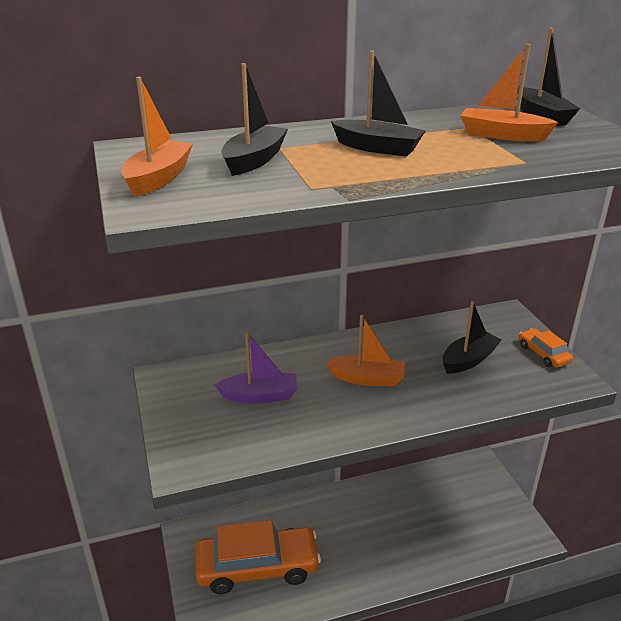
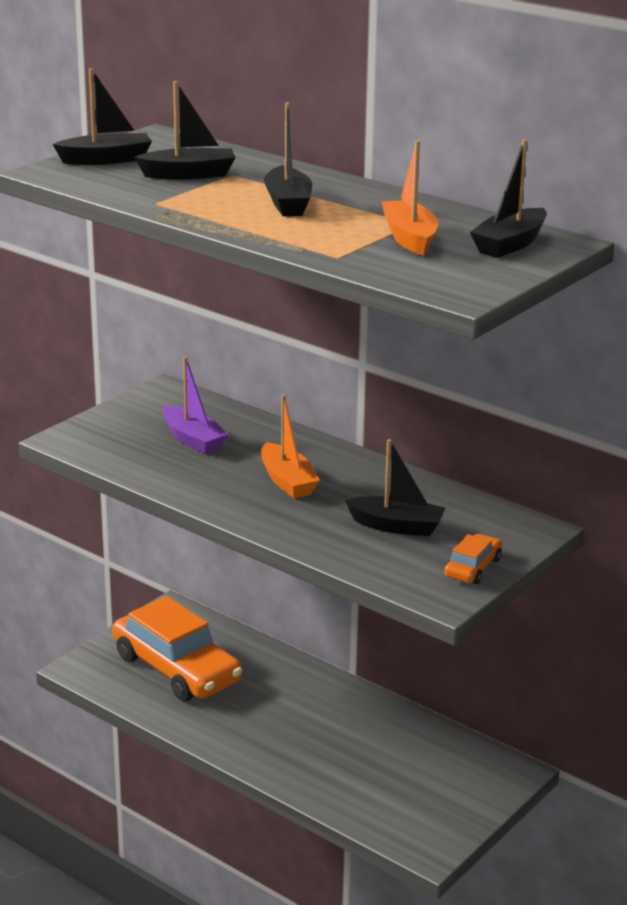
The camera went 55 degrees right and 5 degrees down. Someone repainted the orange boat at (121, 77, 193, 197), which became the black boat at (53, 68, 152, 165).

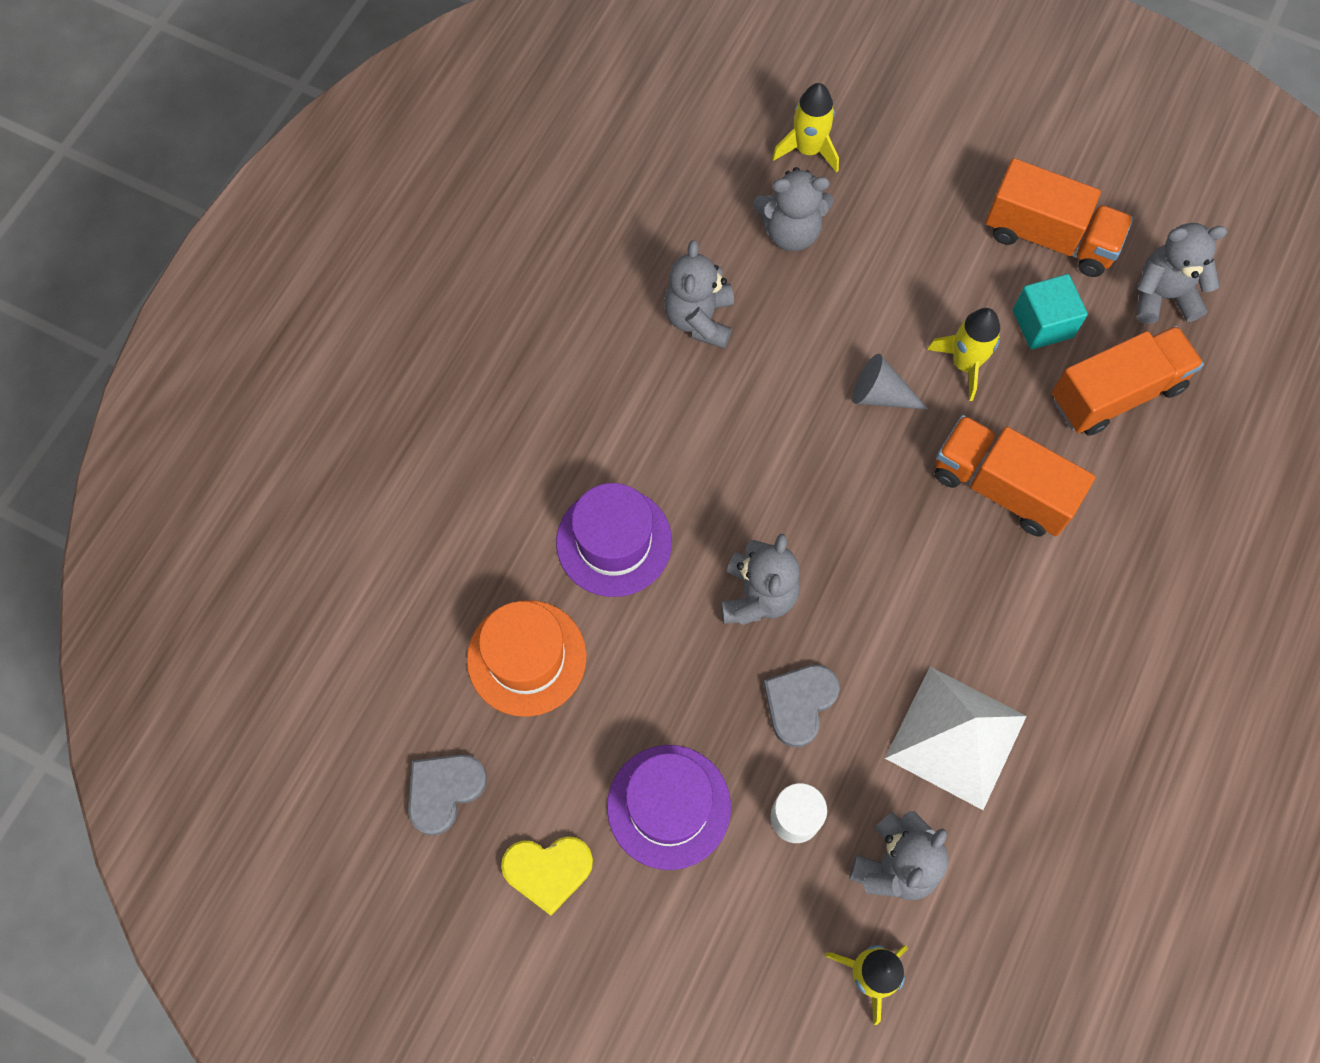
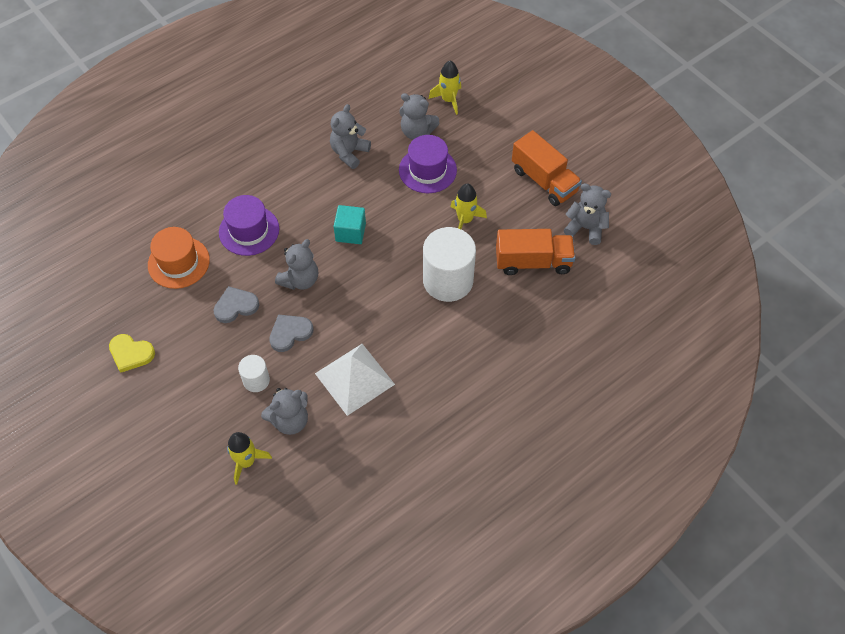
The camera went 25 degrees right and 10 degrees down. Someone carried the grey heart from (408, 754, 487, 836) to (214, 286, 259, 323). Someone carried the purple hat from (607, 745, 731, 870) to (399, 135, 457, 193). Someone took away the grey cone at (852, 354, 928, 410). Someone swapped the orange truck at (935, 415, 1095, 536) for the white cylinder at (423, 227, 476, 302). Someone carried the turquoise cube from (1013, 274, 1088, 350) to (334, 205, 366, 244).

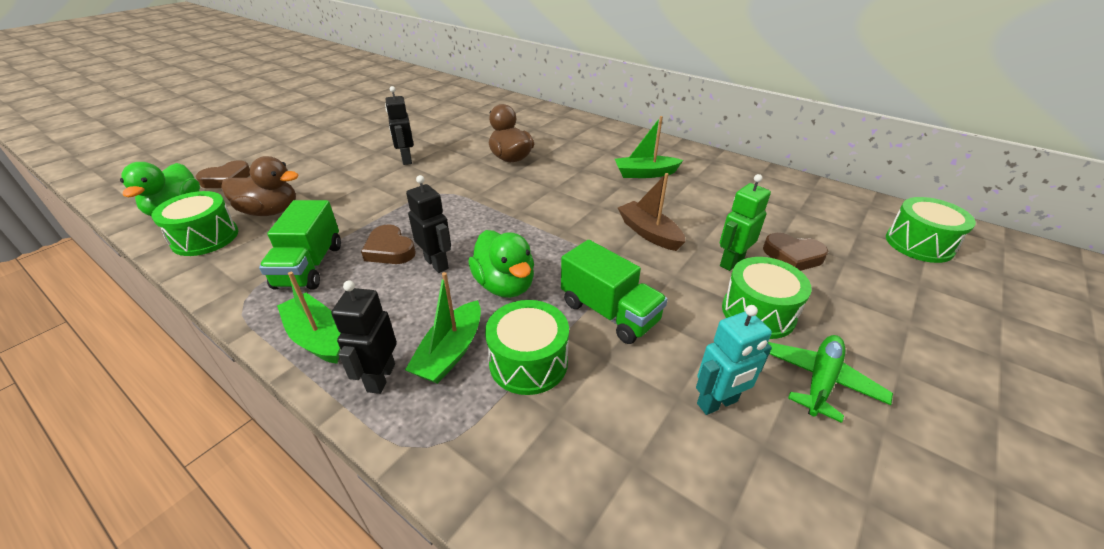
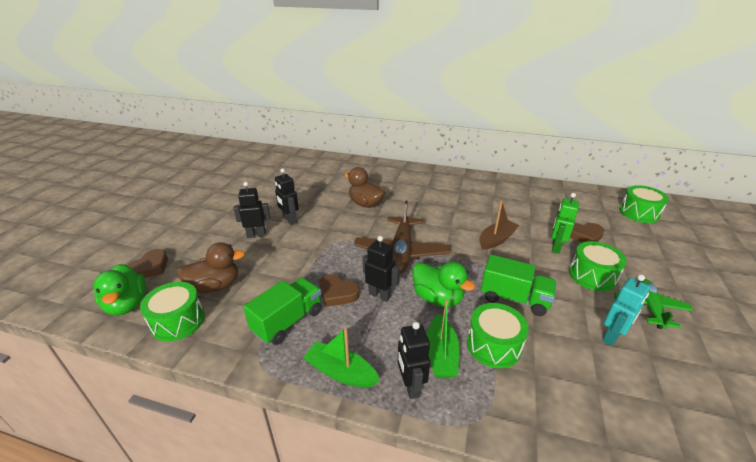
The camera went 20 degrees left and 5 degrees down. Someone rotated the green truck at (259, 200, 341, 290) by 120 degrees counterclockwise. Someone took away the green boat at (615, 116, 683, 178). Someone rotated the brown boat at (618, 173, 686, 251) by 105 degrees clockwise. Someone put down the black robot at (233, 182, 270, 238). Someone put down the brown plane at (354, 200, 450, 274).

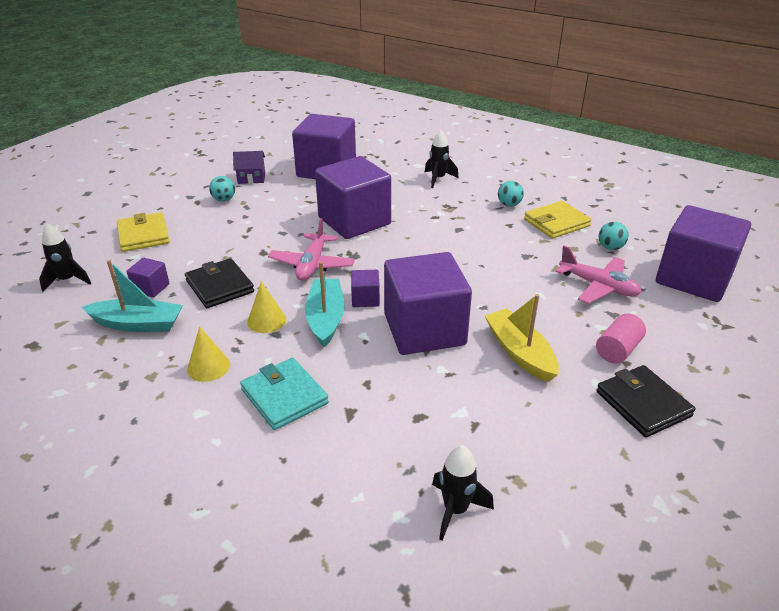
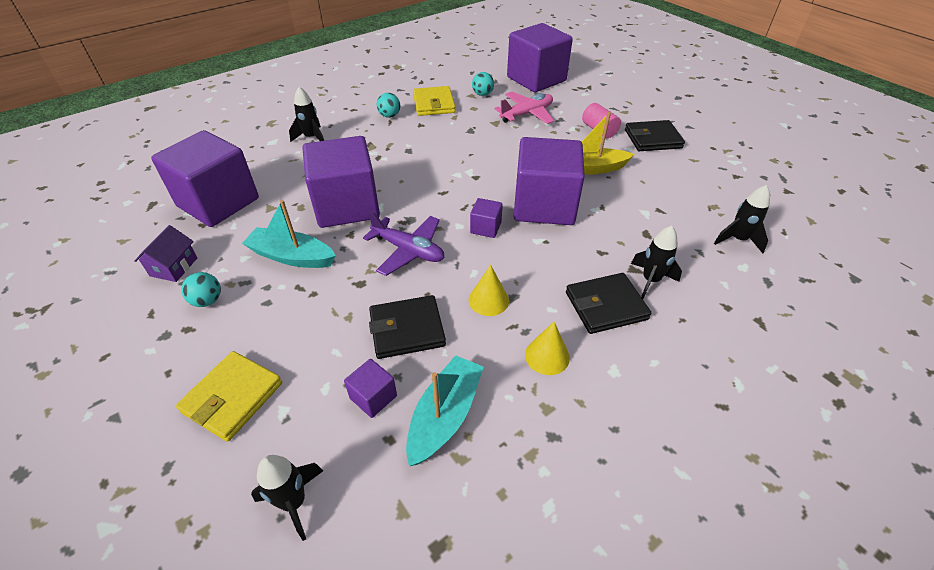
The camera went 70 degrees left and 10 degrees up. Someone rotated the yellow wallet at (117, 212, 170, 252) by 60 degrees counterclockwise. Someone repainted the turquoise wallet at (240, 358, 329, 430), which became the black wallet at (566, 273, 652, 334). Someone repainted the pink plane at (268, 218, 355, 281), which became the purple plane at (363, 210, 444, 276). Someone carried the turquoise boat from (305, 262, 345, 348) to (242, 200, 336, 268). Someone put down the black rocket at (631, 226, 682, 299).

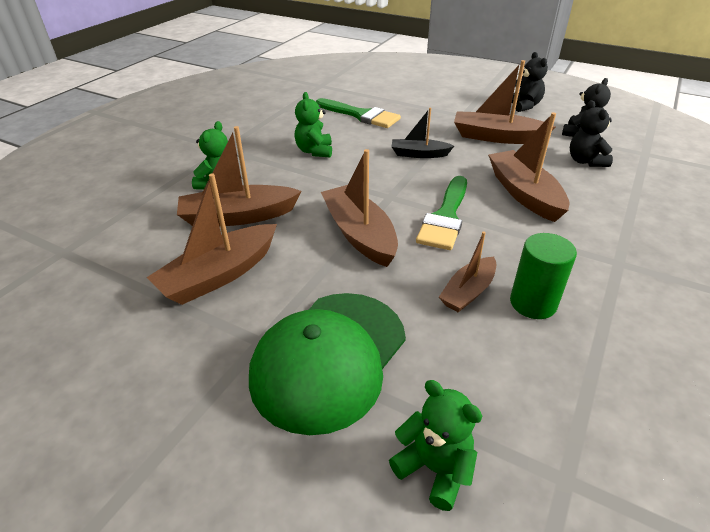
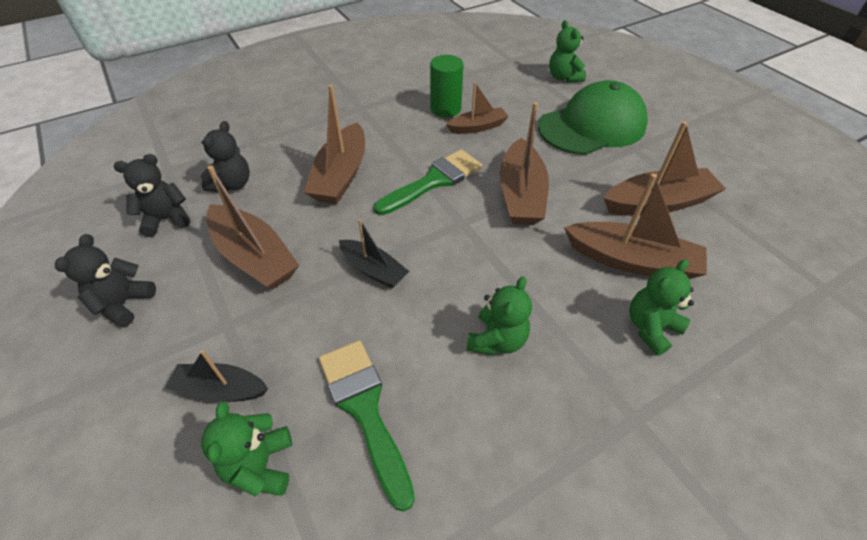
The camera went 150 degrees left and 10 degrees up. Someone put down the black boat at (165, 350, 268, 402). Someone put down the green teddy bear at (201, 401, 292, 496).

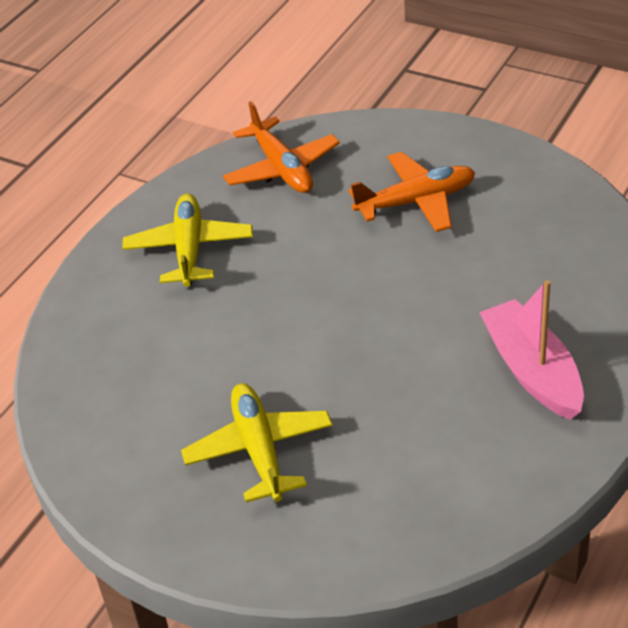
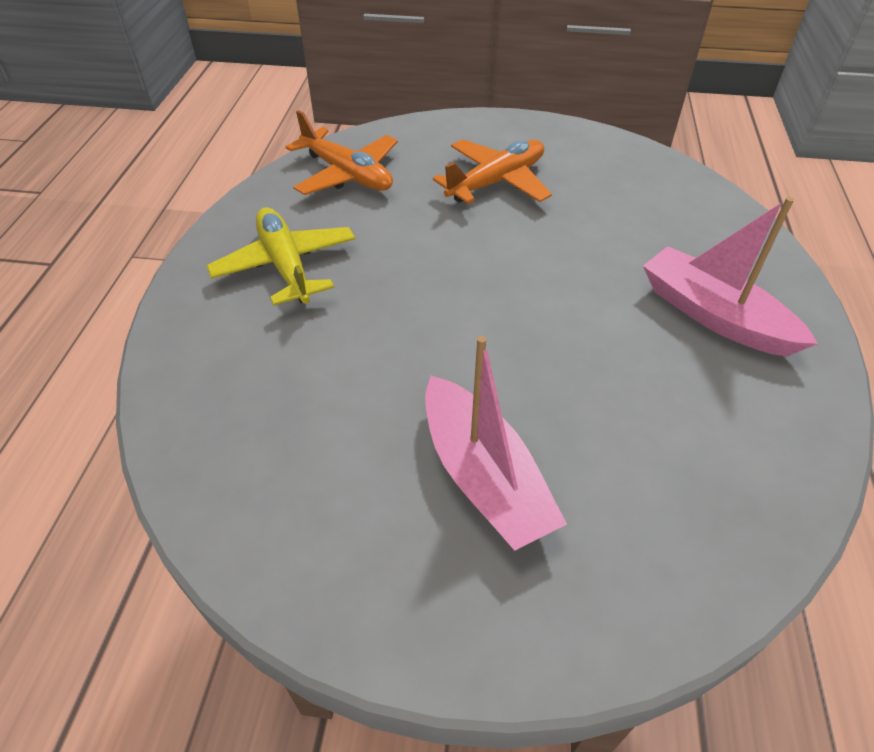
The camera went 25 degrees left and 5 degrees up. Someone swapped the yellow plane at (181, 383, 333, 502) for the pink boat at (425, 336, 567, 551).

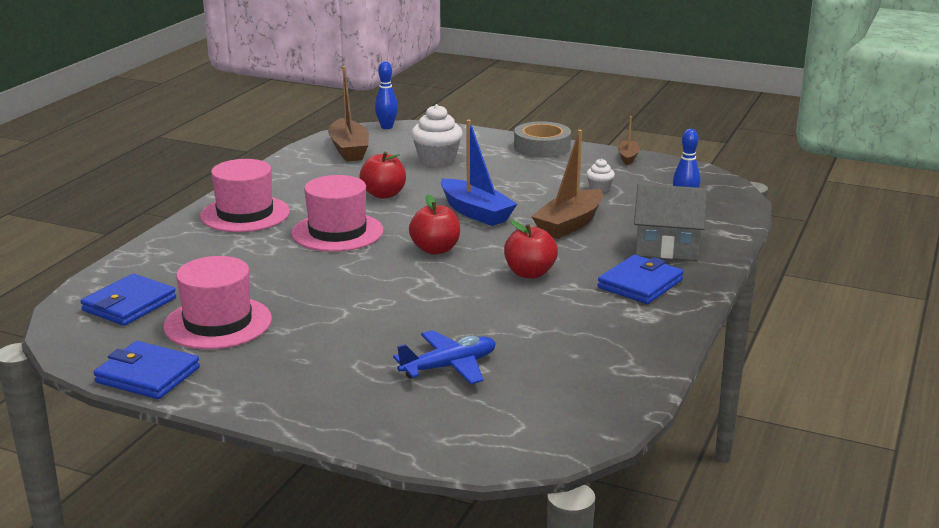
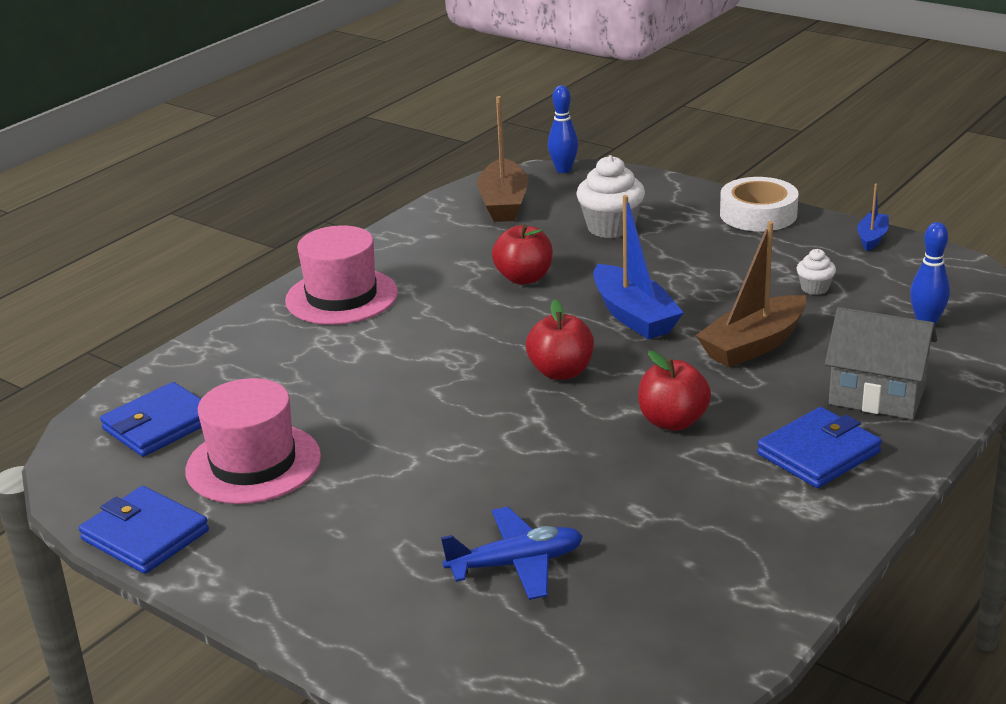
The camera went 15 degrees right and 5 degrees up. Someone took away the pink hat at (291, 175, 383, 252). Someone repainted the grey tape at (514, 121, 571, 158), which became the white tape at (720, 177, 799, 231). Someone repainted the brown boat at (618, 116, 640, 165), which became the blue boat at (857, 184, 889, 251).

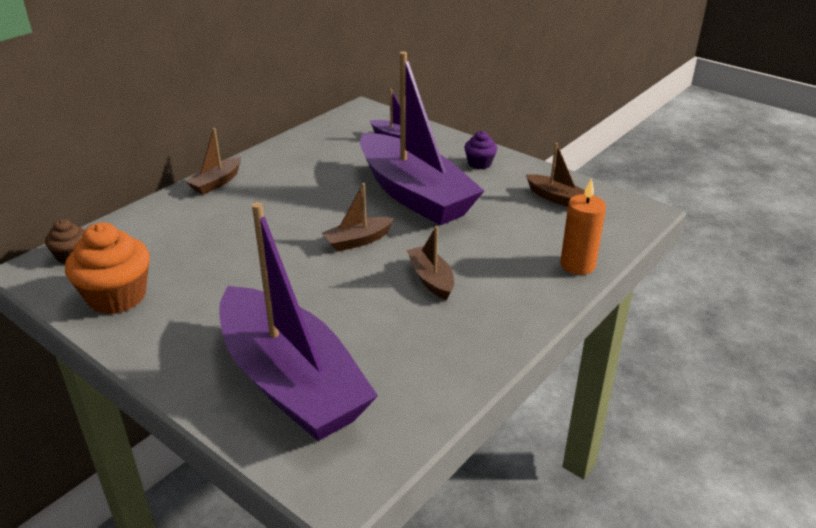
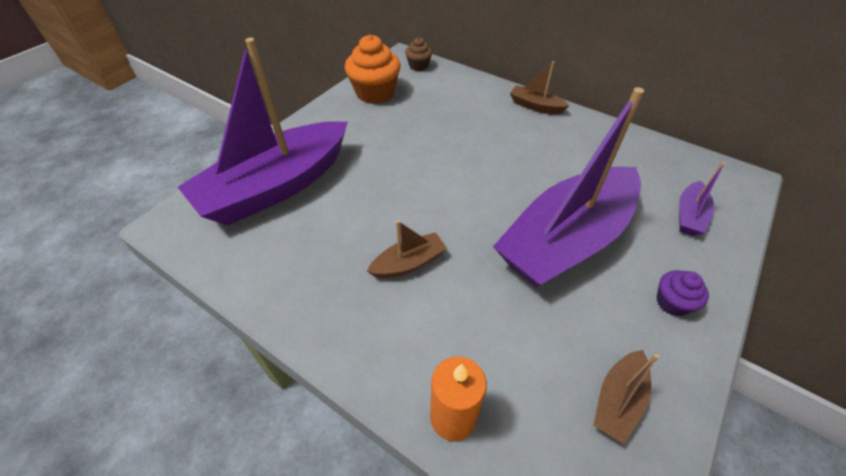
The camera went 85 degrees right and 15 degrees up. Someone took away the brown boat at (322, 183, 394, 252).

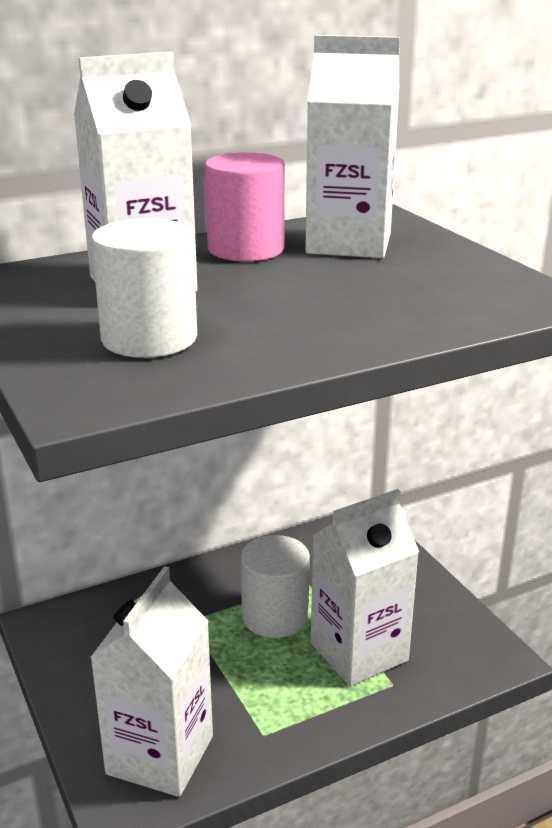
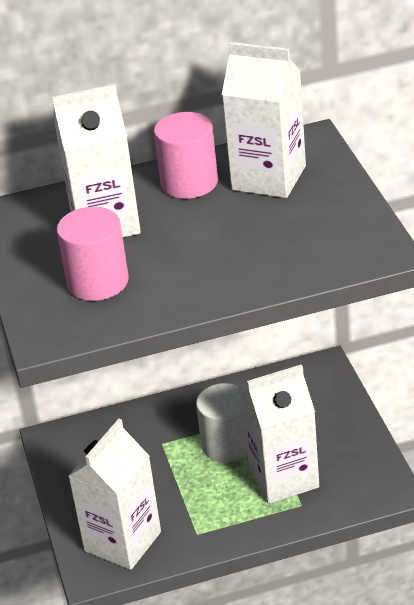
The camera went 15 degrees right and 10 degrees up. Someone repainted the white cylinder at (91, 218, 197, 358), which became the pink cylinder at (57, 207, 129, 301).

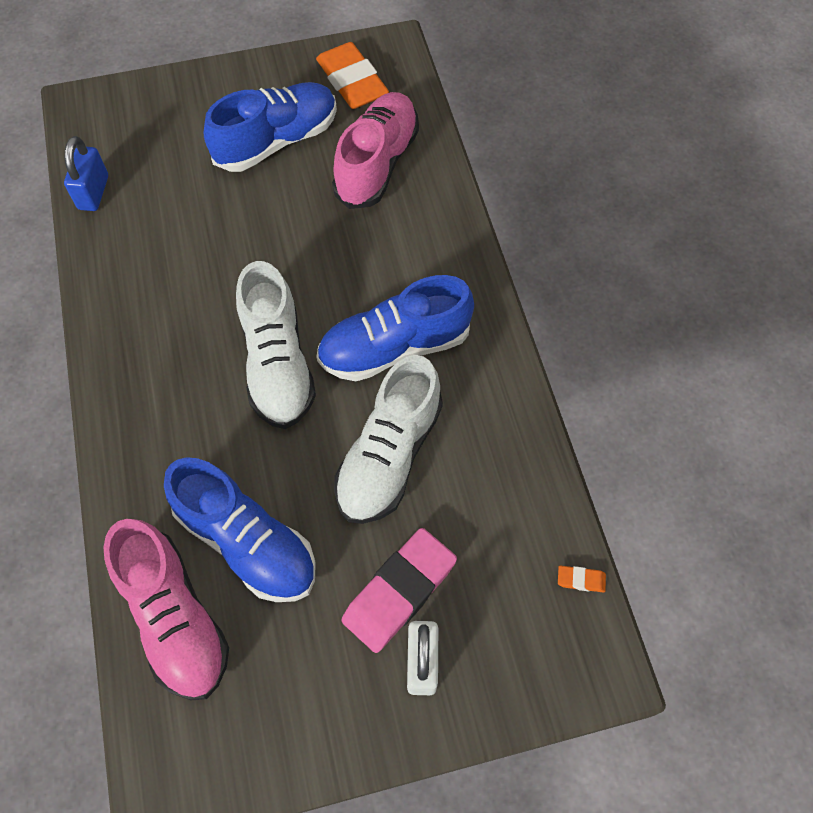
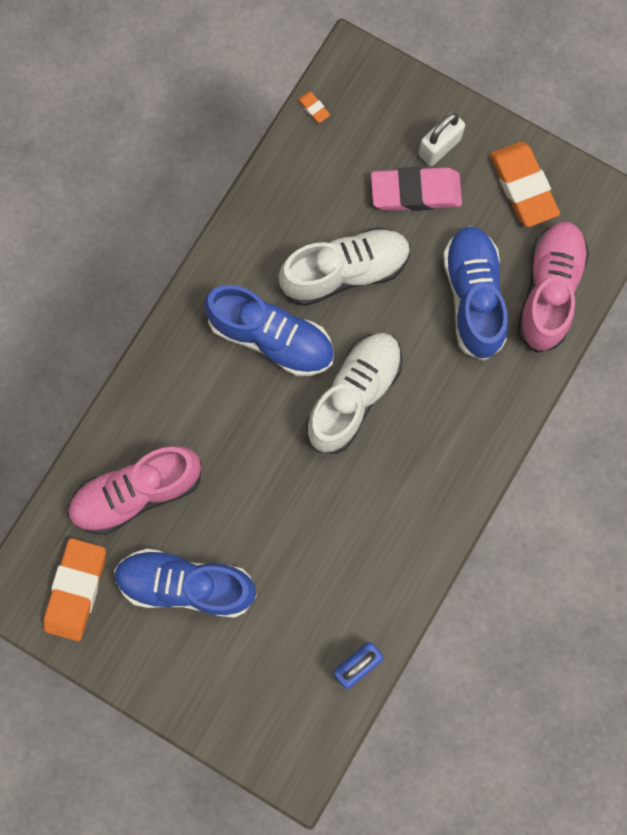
The camera went 135 degrees left and 15 degrees up. Someone put down the orange eraser at (490, 142, 560, 227).

